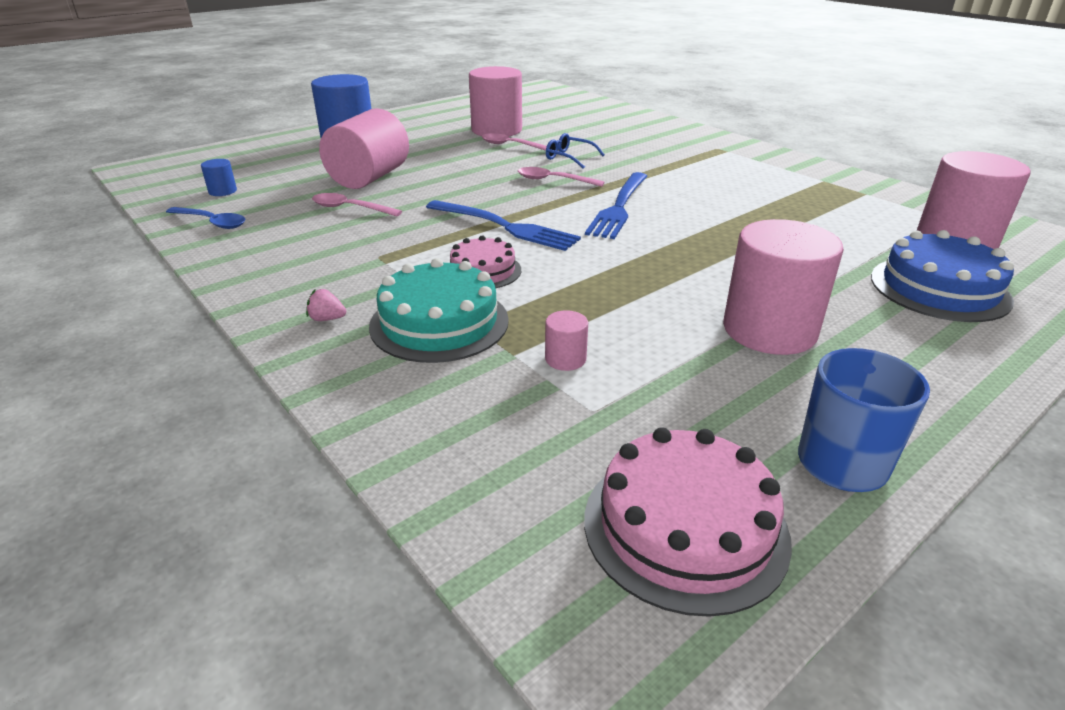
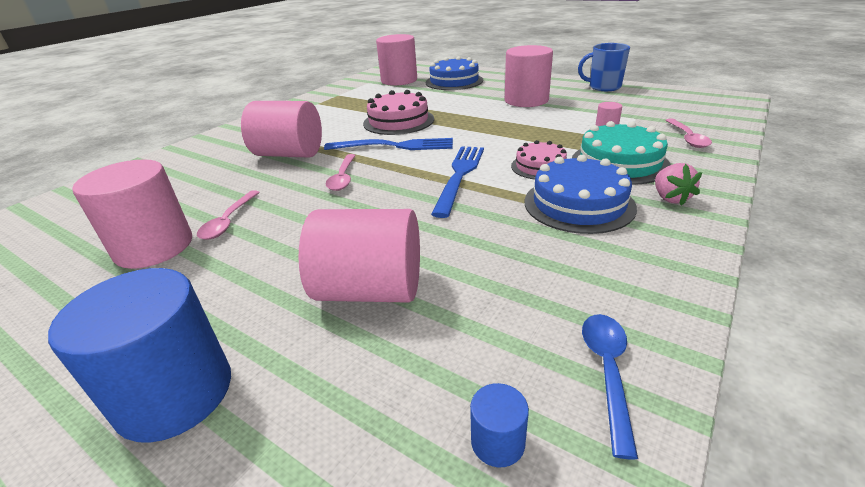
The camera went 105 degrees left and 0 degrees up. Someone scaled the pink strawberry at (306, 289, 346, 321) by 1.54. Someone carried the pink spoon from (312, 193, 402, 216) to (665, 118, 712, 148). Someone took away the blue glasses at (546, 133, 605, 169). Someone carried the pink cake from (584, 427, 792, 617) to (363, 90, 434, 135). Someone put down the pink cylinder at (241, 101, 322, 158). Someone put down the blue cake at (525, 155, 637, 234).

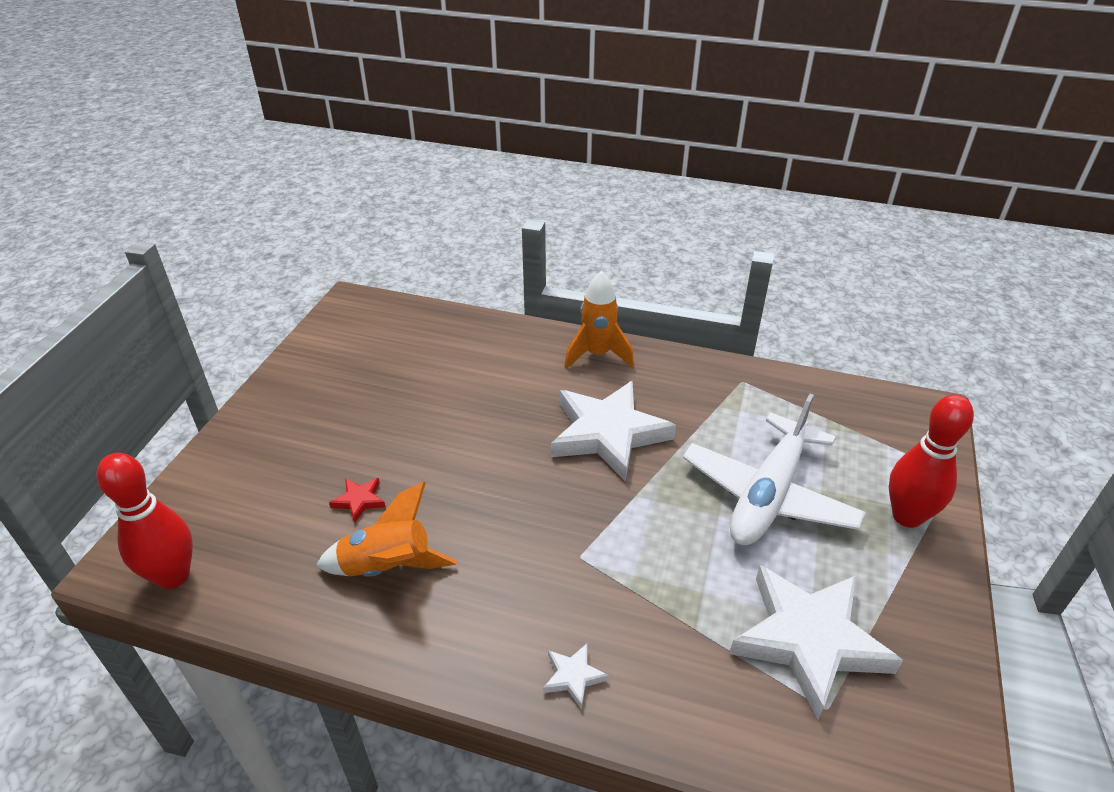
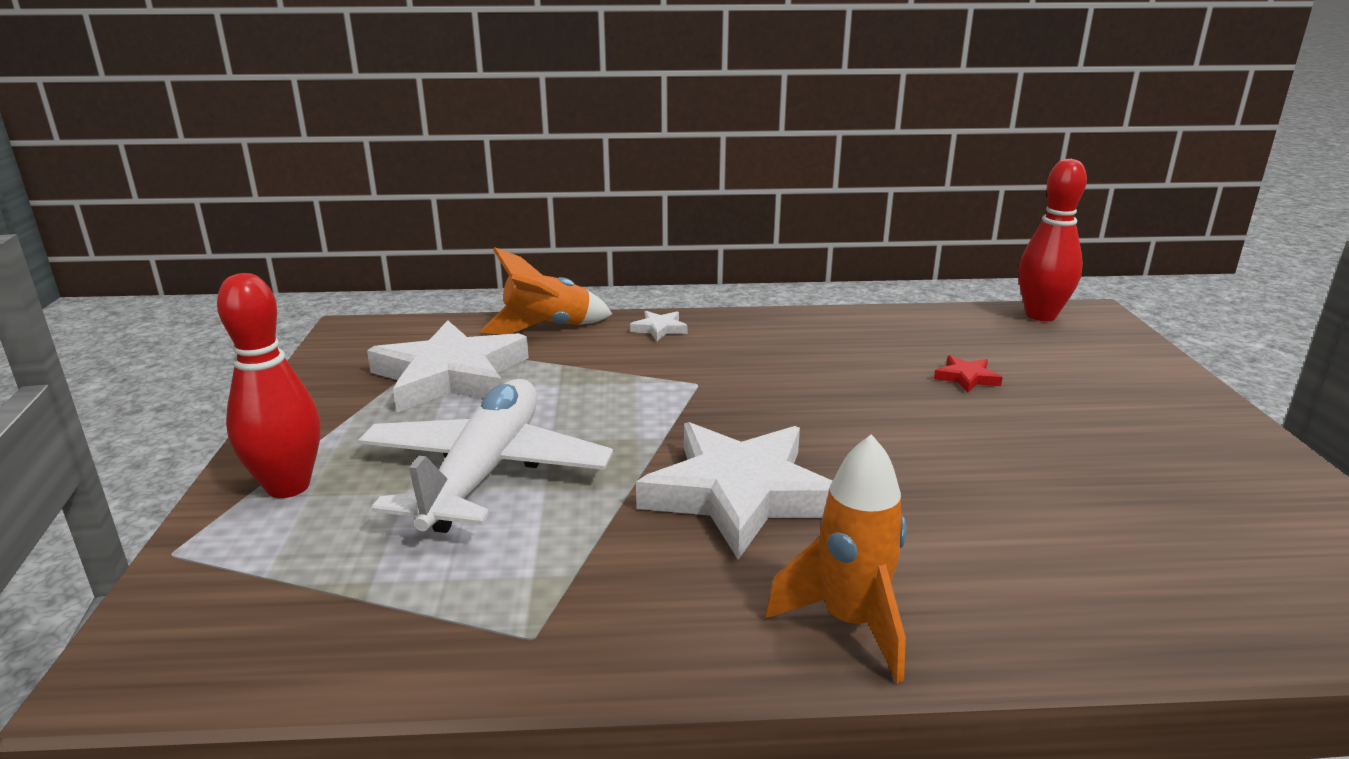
The camera went 160 degrees right and 15 degrees down. Someone carried the orange rocket from (316, 482, 457, 577) to (480, 248, 612, 335).

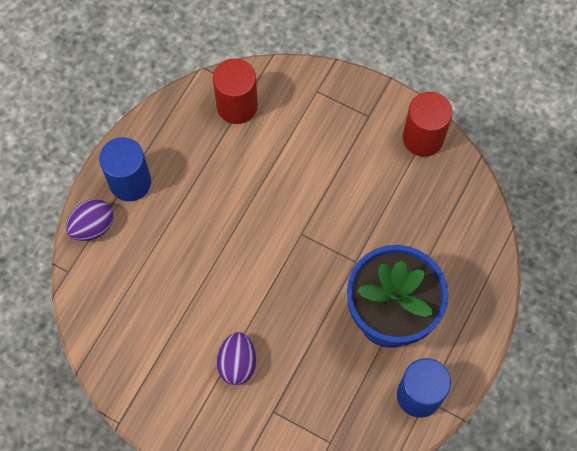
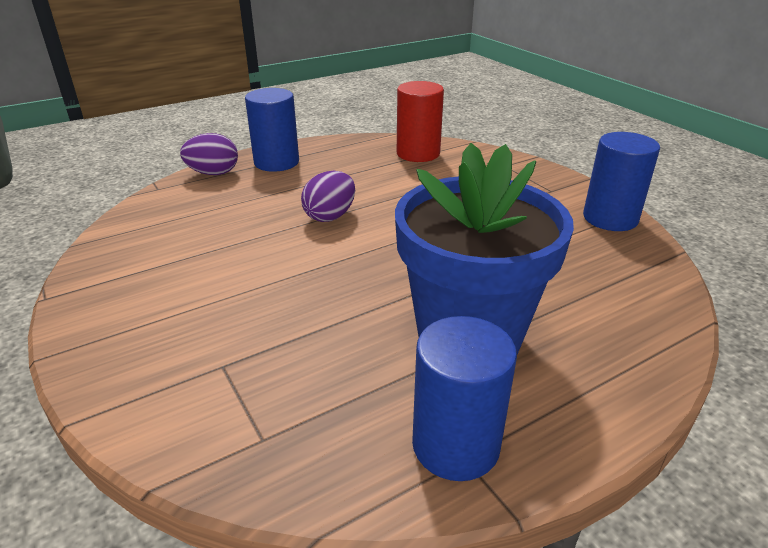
The camera went 30 degrees right and 35 degrees down. Someone carried the purple egg from (216, 332, 256, 385) to (301, 171, 355, 222). Someone repainted the red cylinder at (403, 92, 453, 157), which became the blue cylinder at (583, 132, 660, 231).

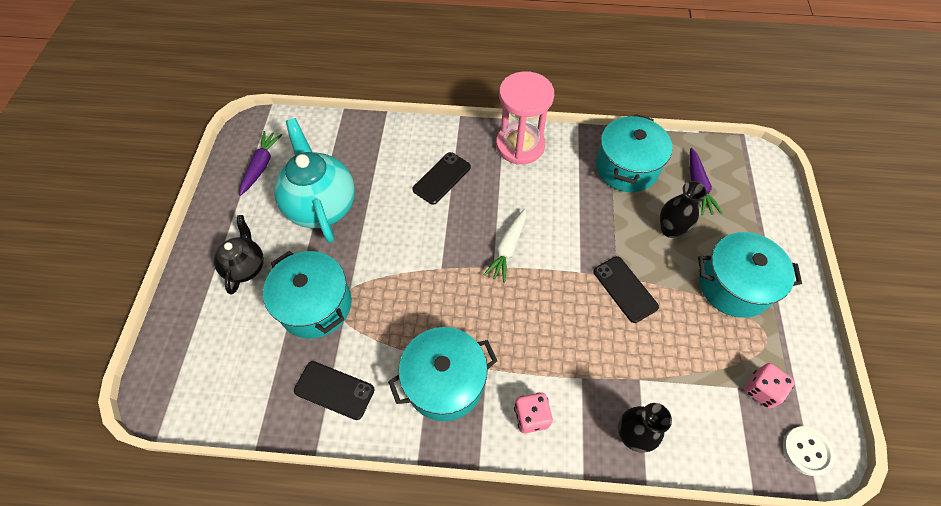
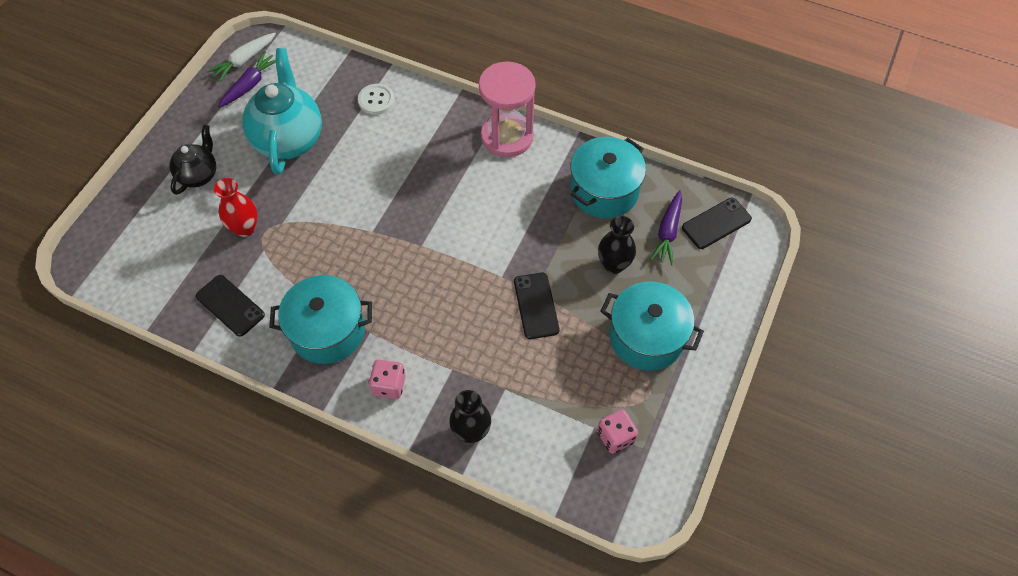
The camera went 20 degrees right and 0 degrees up. Someone swapped the turquoise pot at (263, 251, 352, 338) for the red vase at (214, 178, 258, 237). Someone carried the black phone from (412, 152, 471, 205) to (682, 198, 752, 249). Someone carried the white carrot from (484, 209, 526, 283) to (207, 33, 276, 82). Someone carried the white button from (783, 426, 834, 476) to (358, 84, 395, 115).

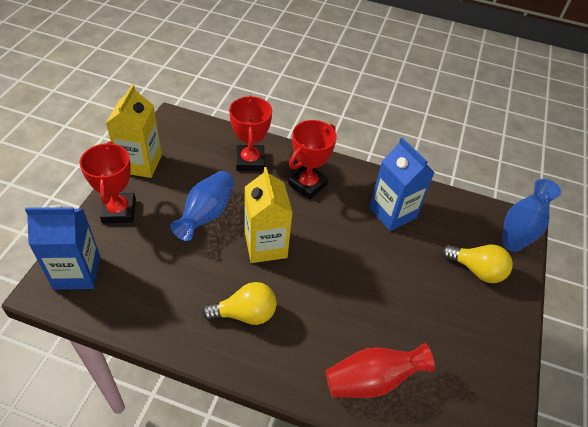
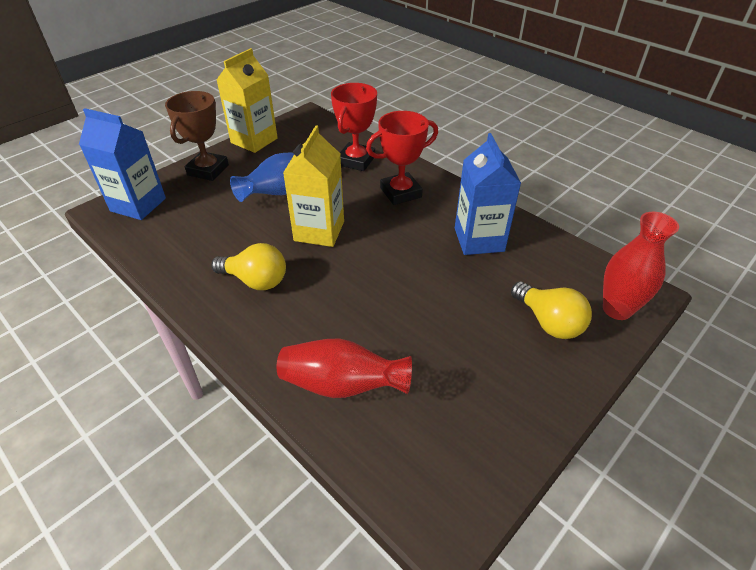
The camera went 30 degrees right and 5 degrees down. Someone repainted the red trophy at (80, 141, 136, 223), which became the brown trophy at (165, 91, 229, 181). Someone repainted the blue vase at (502, 179, 561, 252), which became the red vase at (603, 212, 679, 320).

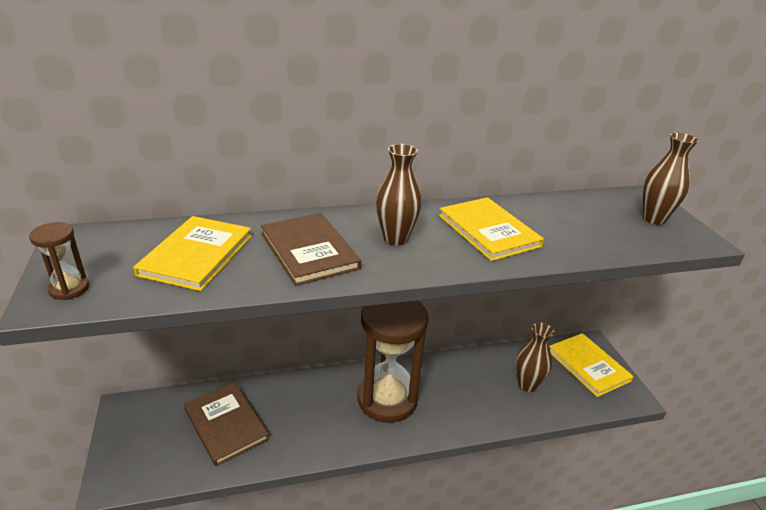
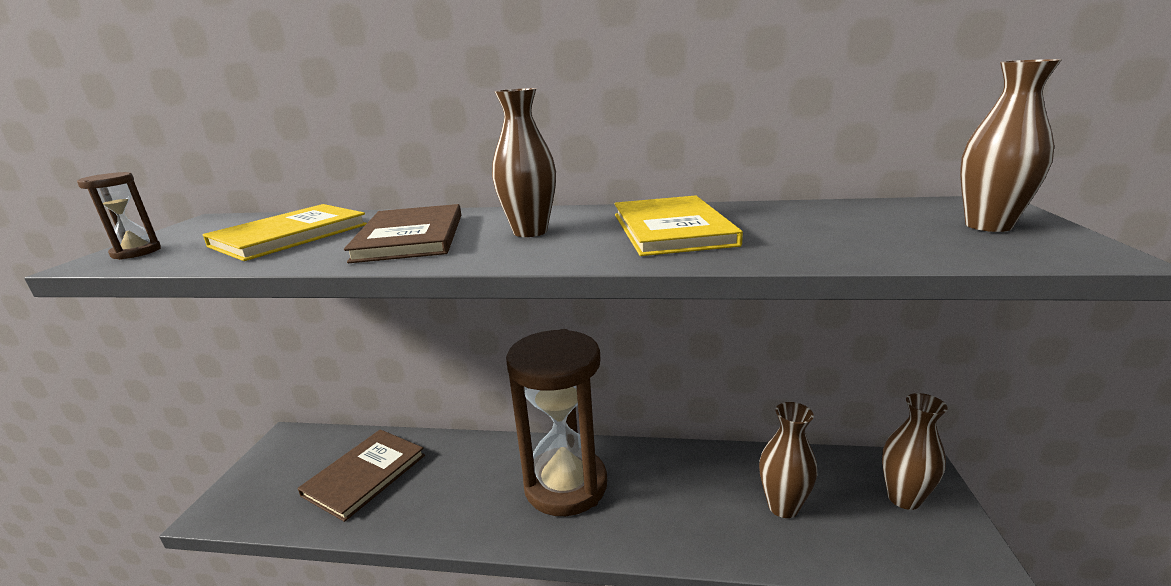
The camera went 25 degrees right and 10 degrees down. Someone rotated the brown book at (184, 382, 269, 466) by 45 degrees clockwise. Someone swapped the yellow book at (549, 333, 634, 397) for the brown vase at (882, 393, 948, 510).

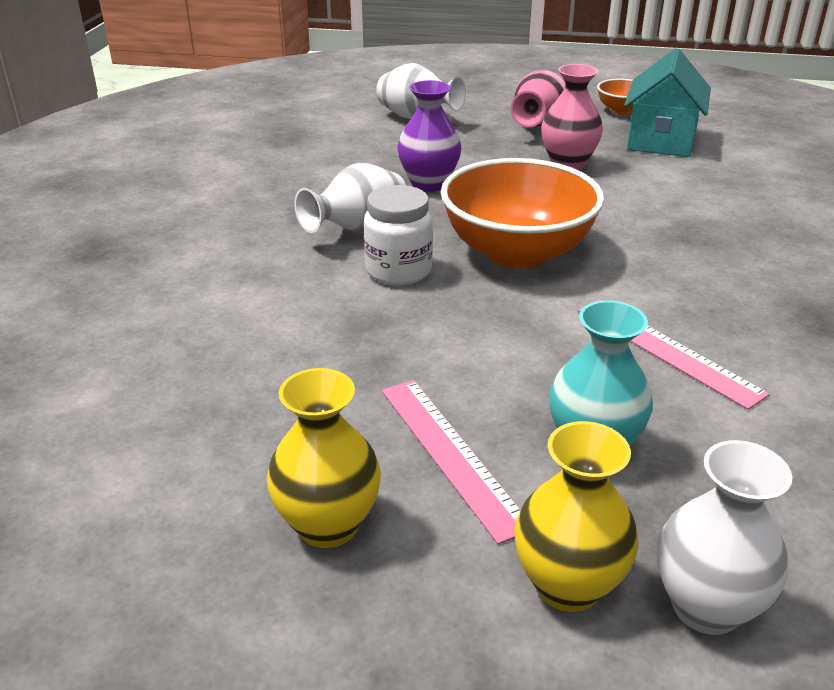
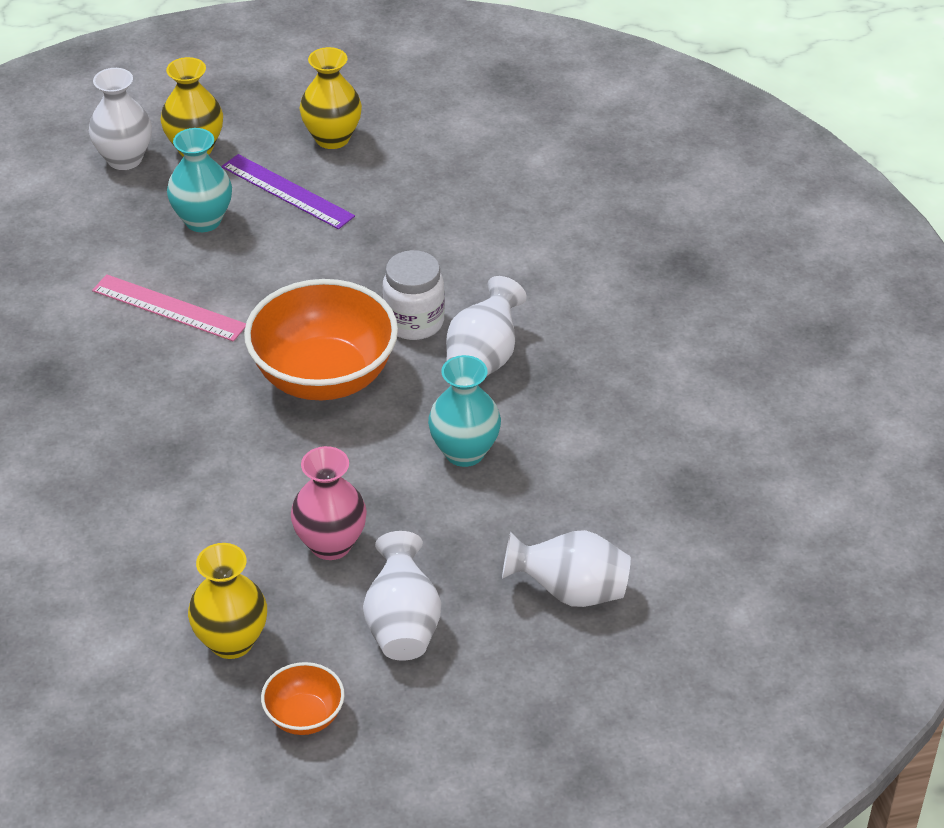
The camera went 155 degrees right and 10 degrees up. Someone repainted the pink ruler at (382, 380, 520, 545), which became the purple ruler at (221, 154, 355, 229). Someone repainted the purple vase at (397, 80, 461, 192), which became the turquoise vase at (428, 355, 501, 467). Someone repainted the pink vase at (511, 70, 566, 127), which became the white vase at (363, 531, 441, 661). Someone swapped the turquoise house at (624, 48, 711, 157) for the yellow vase at (188, 543, 267, 659).

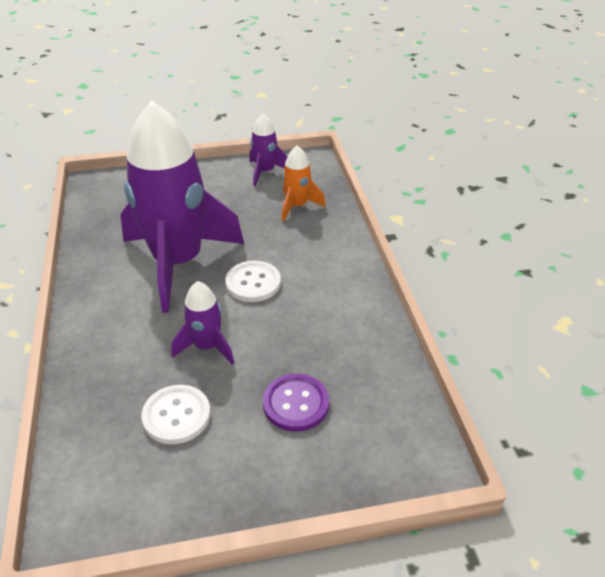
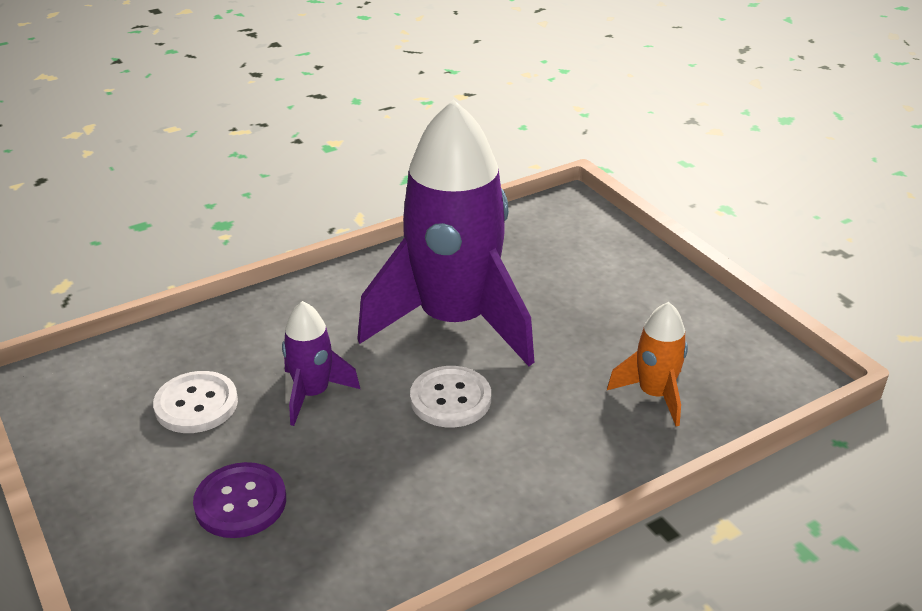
The camera went 70 degrees right and 5 degrees down. Someone took away the purple rocket at (249, 113, 288, 186).

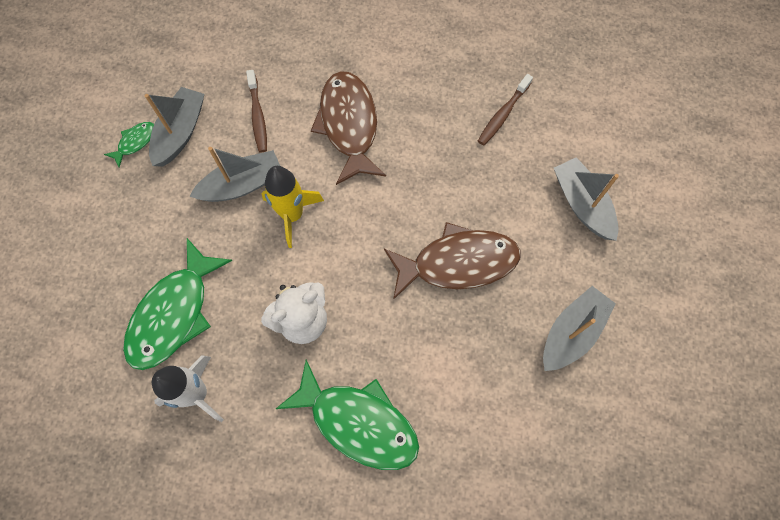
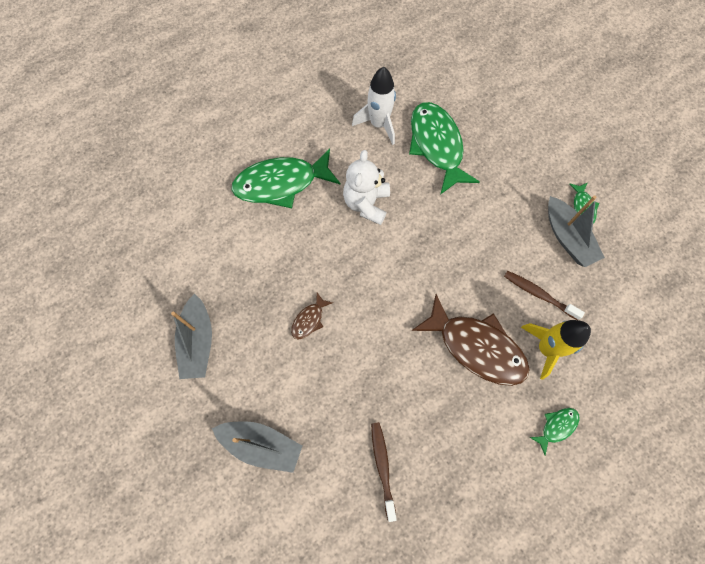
The camera went 135 degrees right and 0 degrees up. Someone took away the grey boat at (189, 147, 280, 202). Someone carried the yellow rocket from (261, 166, 324, 248) to (521, 320, 591, 380). Someone scaled the brown fish at (384, 222, 521, 300) by 0.45. Someone put down the green fish at (530, 408, 580, 456).

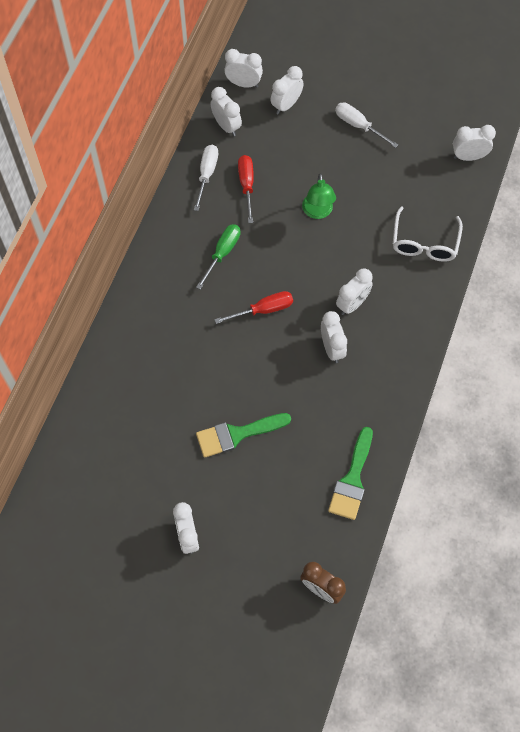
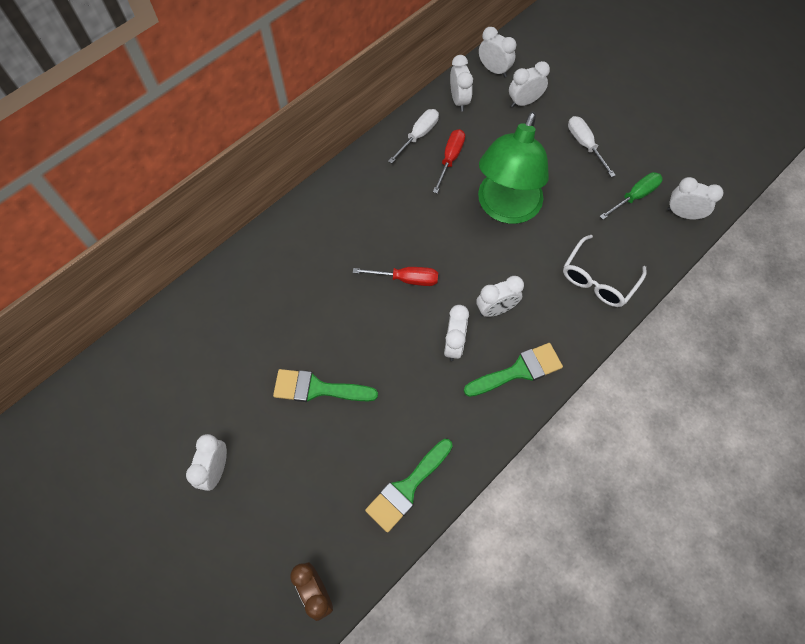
The camera went 25 degrees right and 0 degrees up. Someone carried the green screwdriver from (196, 224, 240, 290) to (599, 172, 663, 220). Someone scaled the green lamp at (302, 173, 336, 219) by 2.04. Someone put down the green brush at (464, 343, 563, 397).

